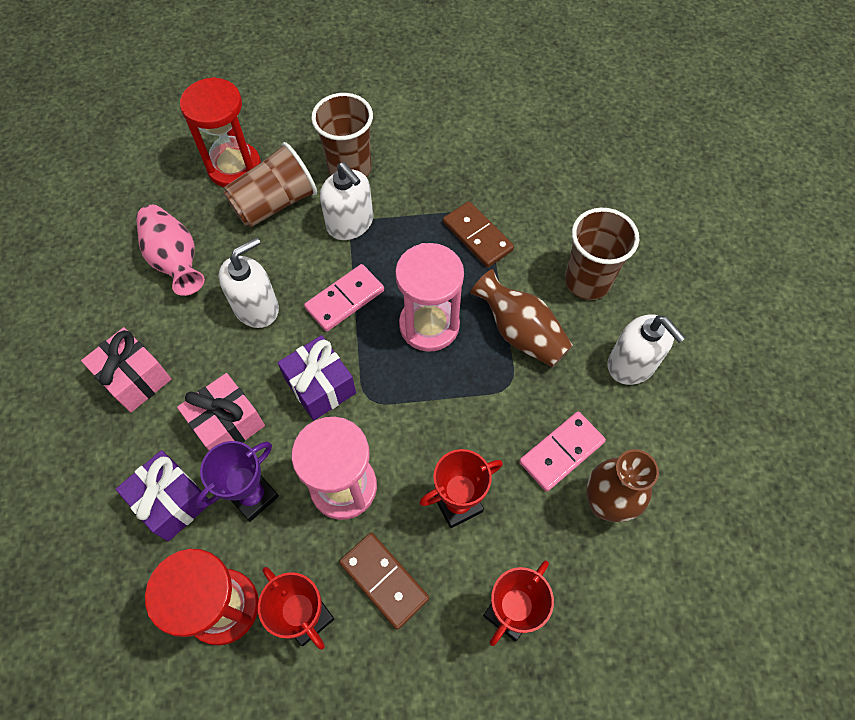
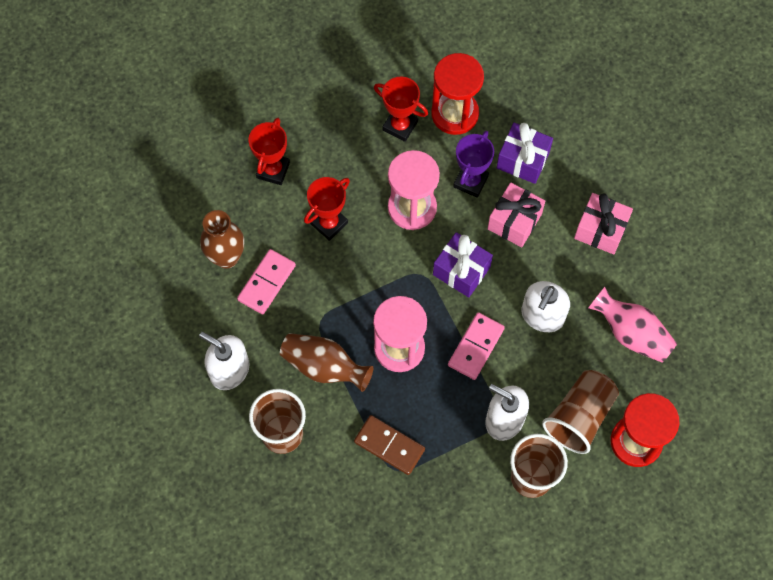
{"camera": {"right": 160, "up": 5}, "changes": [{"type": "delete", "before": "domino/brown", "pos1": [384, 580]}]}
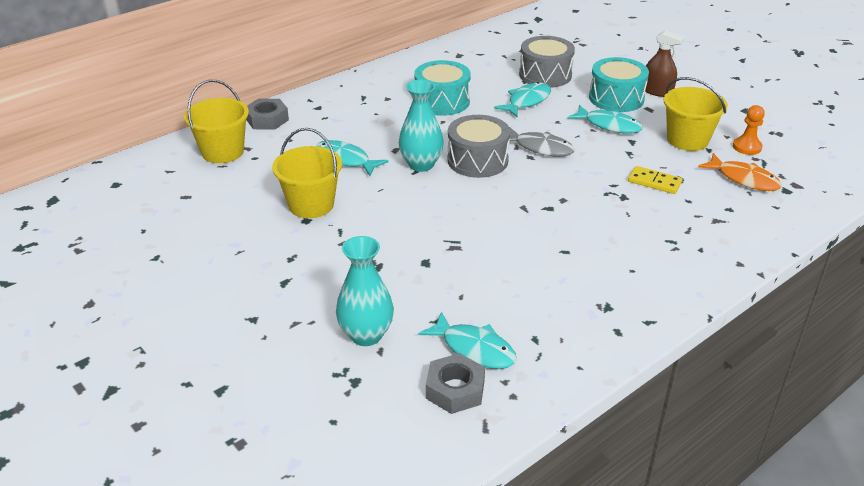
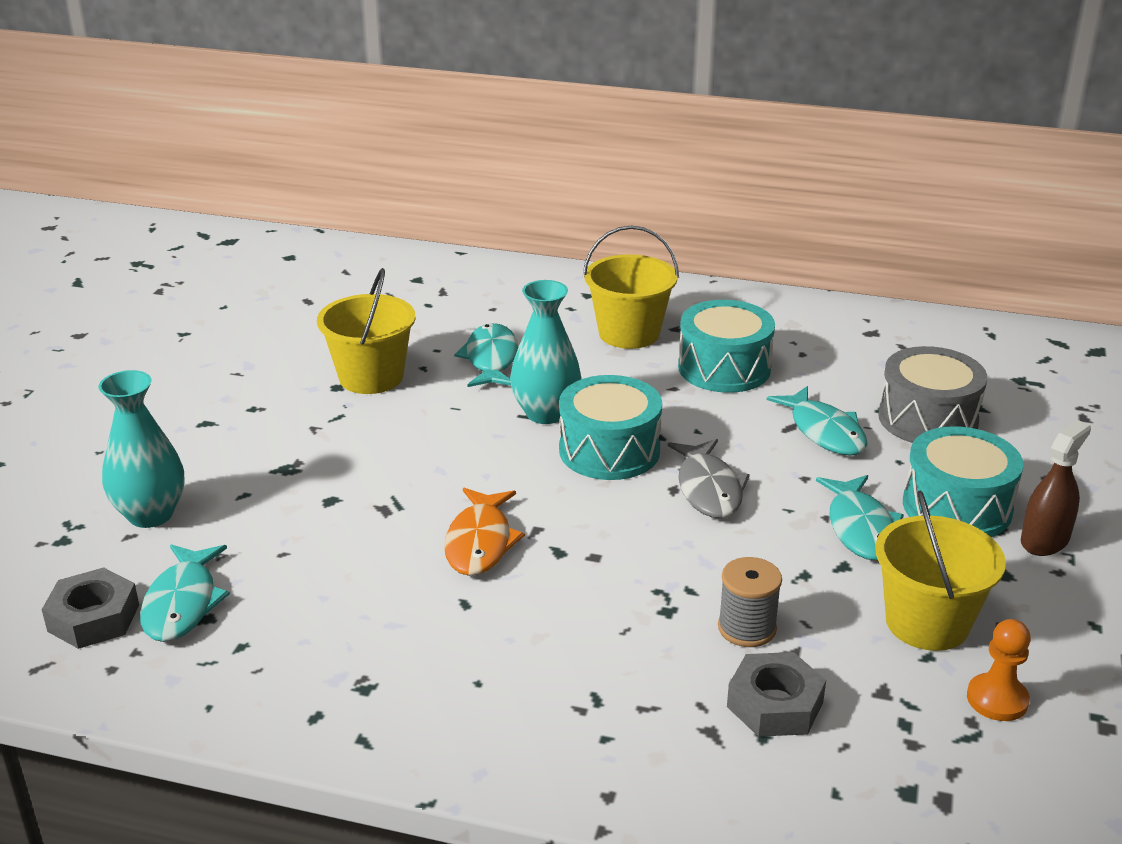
{"camera": {"right": 55, "up": -5}, "changes": [{"type": "move", "before": "bucket/yellow", "pos1": [223, 152], "pos2": [629, 333]}, {"type": "move", "before": "nut/grey", "pos1": [267, 119], "pos2": [775, 704]}, {"type": "recolor", "before": "drum/grey", "after": "drum/turquoise", "pos1": [477, 160], "pos2": [609, 450]}, {"type": "rotate", "before": "fish/turquoise", "pos1": [527, 101], "pos2": [824, 432], "turn": 60}, {"type": "replace", "before": "domino/yellow", "after": "spool/grey", "pos1": [654, 182], "pos2": [747, 628]}, {"type": "rotate", "before": "spray bottle/brown", "pos1": [657, 91], "pos2": [1044, 540], "turn": -135}, {"type": "move", "before": "fish/orange", "pos1": [744, 179], "pos2": [480, 542]}]}
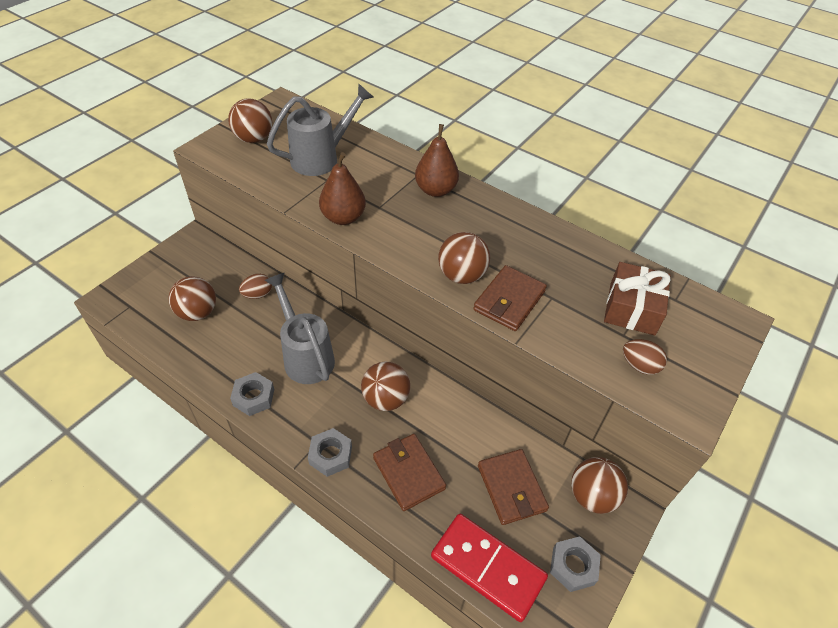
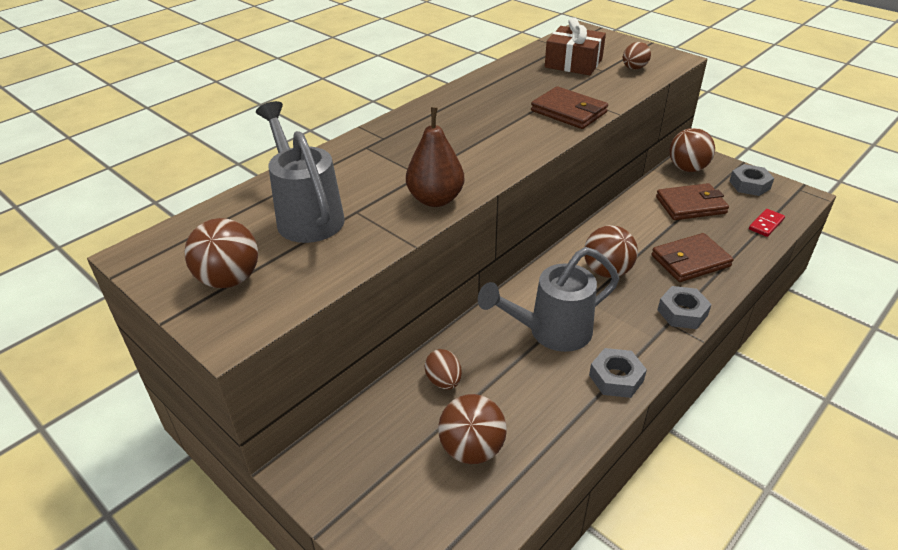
{"camera": {"right": -80, "up": -10}, "changes": [{"type": "delete", "before": "pear/brown", "pos1": [436, 190]}, {"type": "resize", "before": "domino/red", "pos1": [488, 567], "pos2": [766, 224], "scale": 0.46}, {"type": "delete", "before": "ball/brown", "pos1": [461, 275]}]}
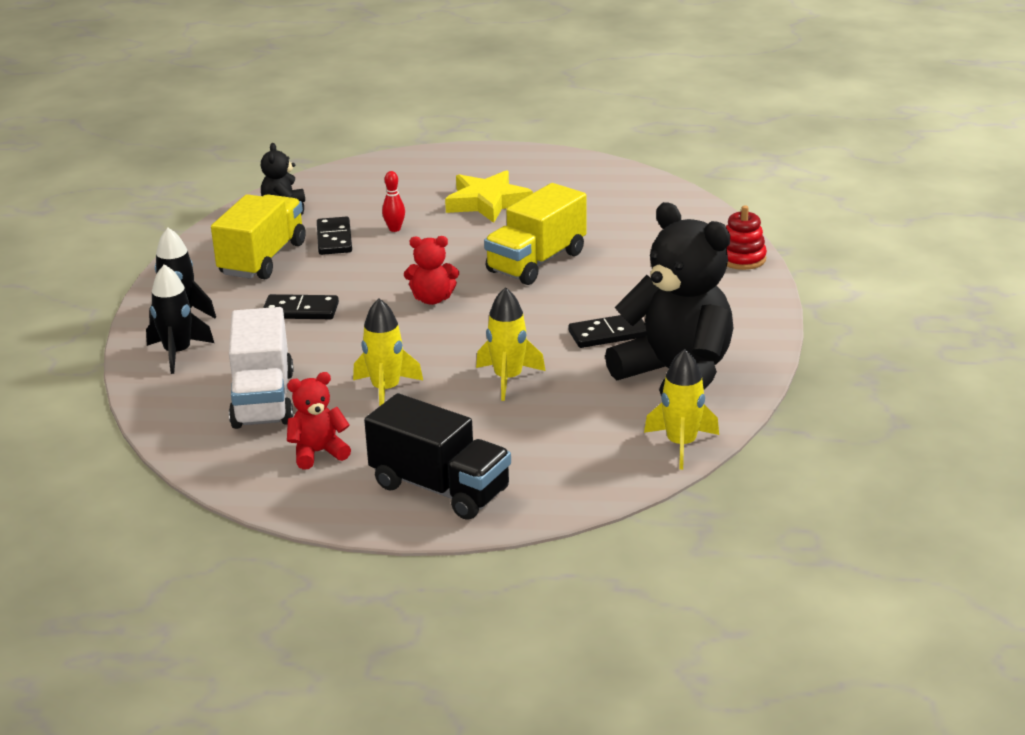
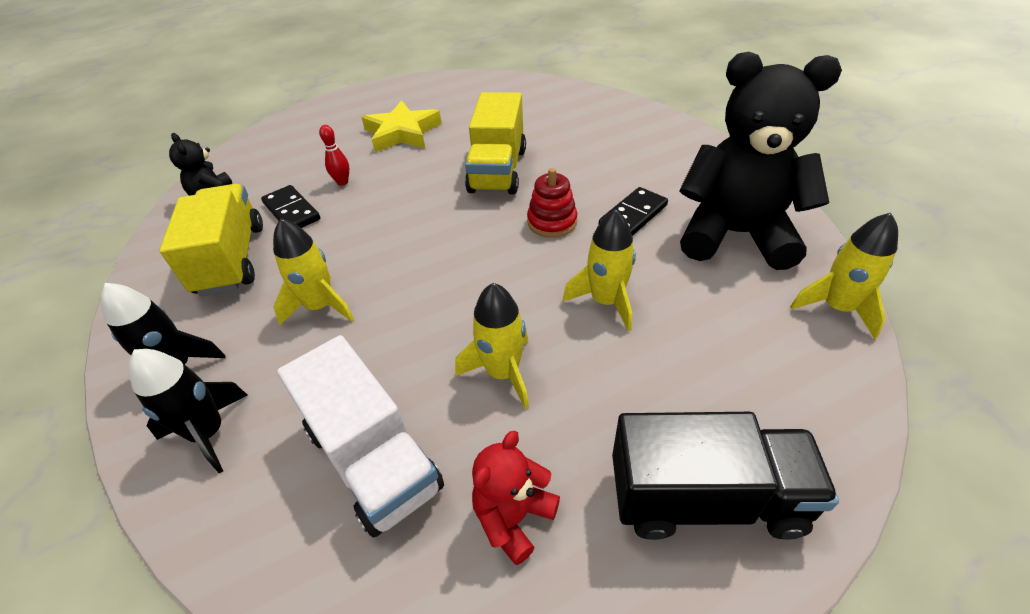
{"camera": {"right": -30, "up": 15}, "changes": [{"type": "replace", "before": "domino/black", "after": "rocket/yellow", "pos1": [300, 311], "pos2": [320, 306]}, {"type": "delete", "before": "teddy bear/red", "pos1": [432, 299]}, {"type": "move", "before": "stacking toy/red", "pos1": [742, 259], "pos2": [552, 222]}]}
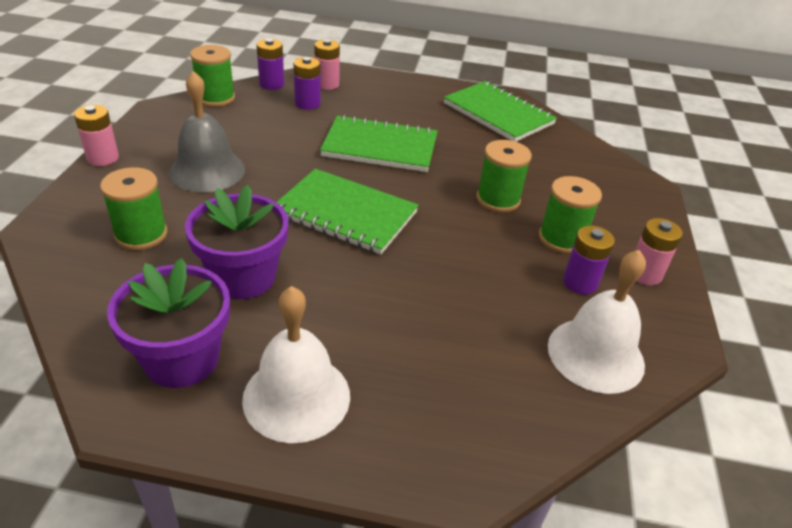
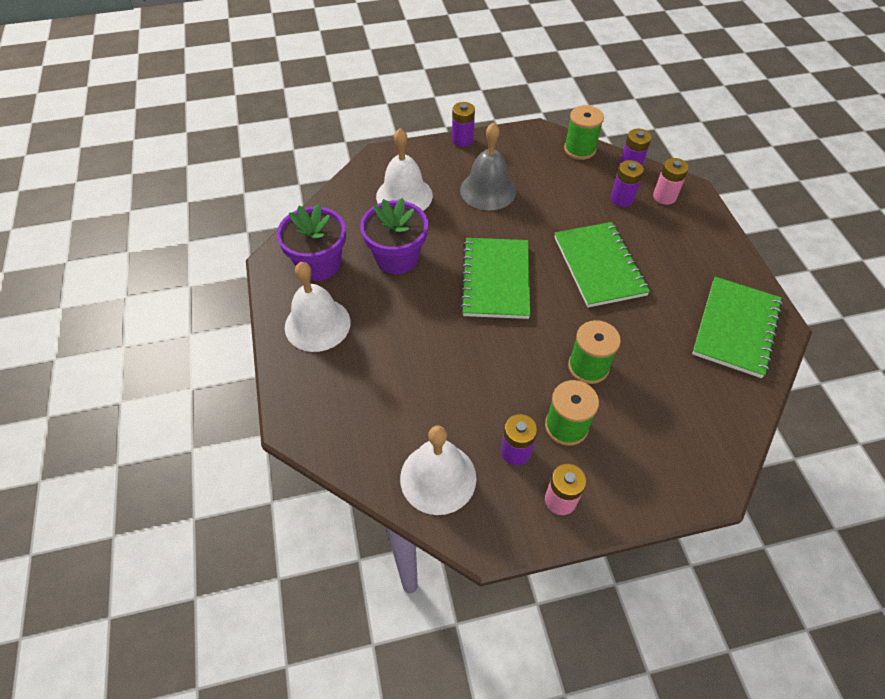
{"camera": {"right": 70, "up": 15}, "changes": [{"type": "recolor", "before": "battery/pink", "after": "battery/purple", "pos1": [103, 158], "pos2": [462, 140]}, {"type": "replace", "before": "spool/green", "after": "bell/white", "pos1": [141, 234], "pos2": [404, 196]}]}
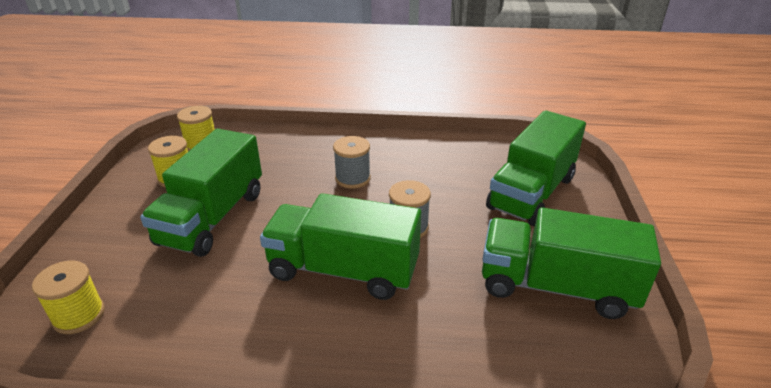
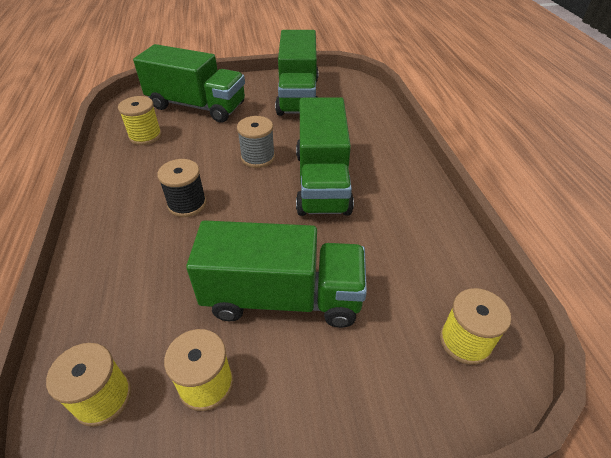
{"camera": {"right": -105, "up": 10}, "changes": [{"type": "recolor", "before": "spool/grey", "after": "spool/black", "pos1": [353, 178], "pos2": [187, 204]}, {"type": "insert", "after": "spool/yellow", "pos2": [145, 136]}]}
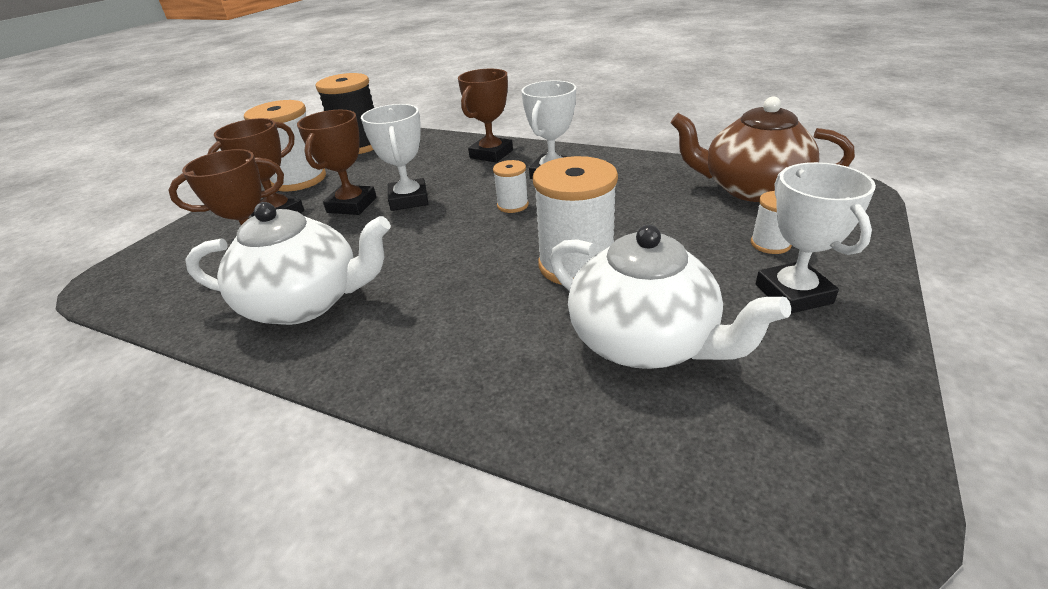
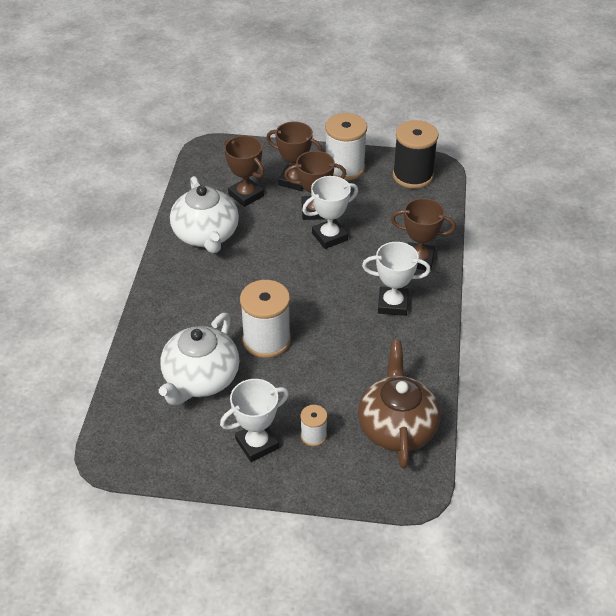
{"camera": {"right": 70, "up": 10}, "changes": [{"type": "delete", "before": "spool/white", "pos1": [512, 205]}]}
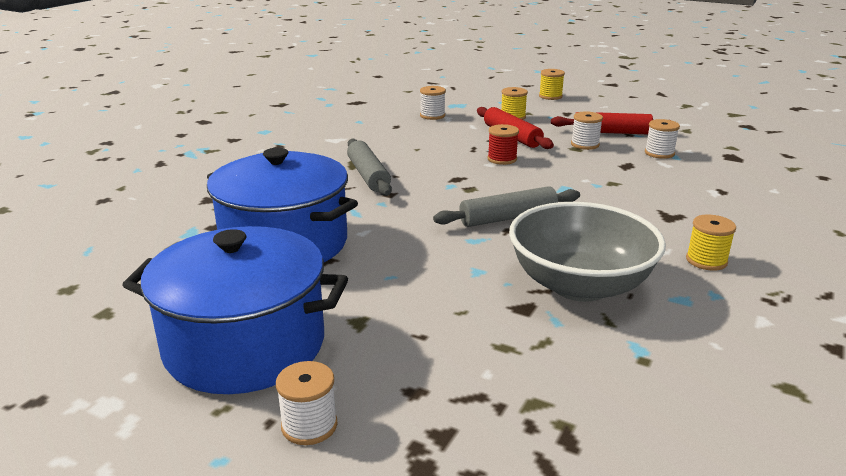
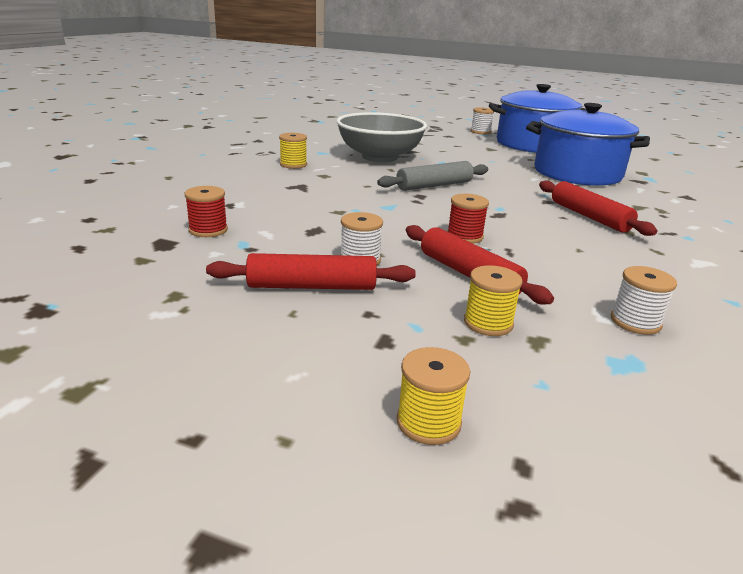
{"camera": {"right": 170, "up": 0}, "changes": [{"type": "recolor", "before": "rolling pin/grey", "after": "rolling pin/red", "pos1": [368, 175], "pos2": [589, 217]}, {"type": "delete", "before": "spool/white", "pos1": [659, 153]}, {"type": "insert", "after": "spool/red", "pos2": [208, 230]}]}
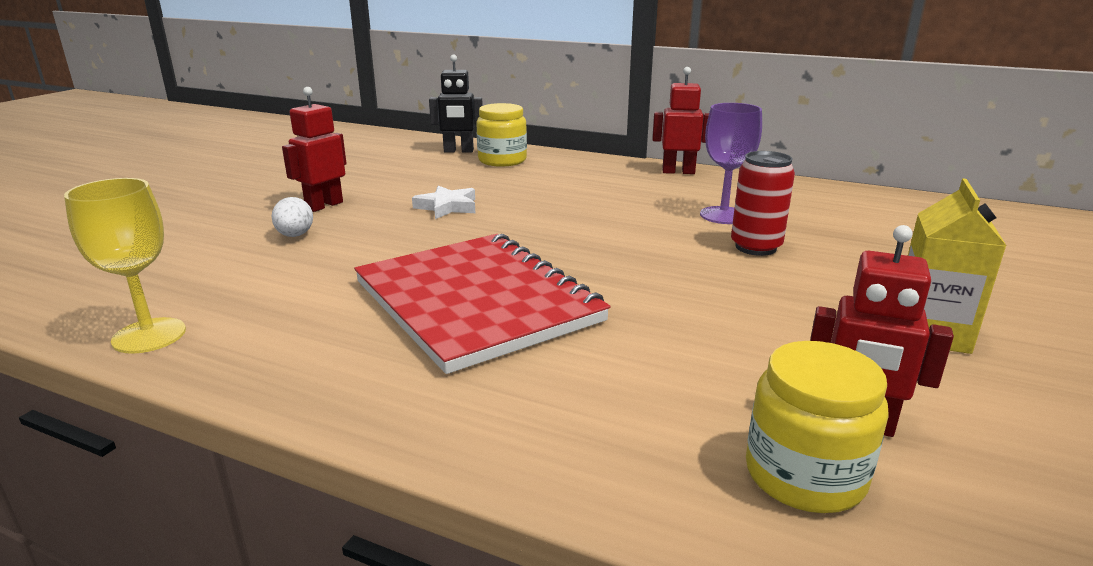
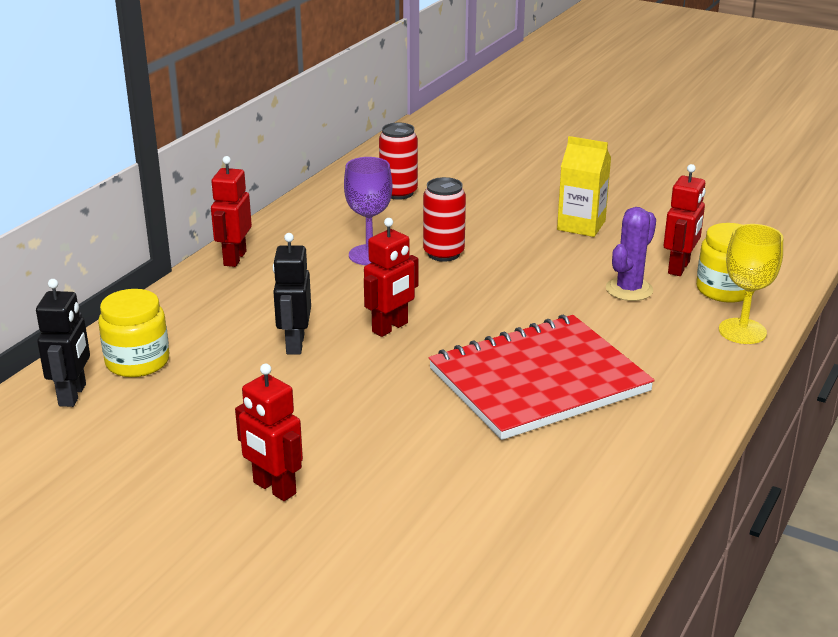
{"camera": {"right": -85, "up": 5}, "changes": [{"type": "move", "before": "goblet/yellow", "pos1": [149, 335], "pos2": [742, 331]}, {"type": "delete", "before": "egg/white", "pos1": [295, 235]}, {"type": "delete", "before": "star/white", "pos1": [447, 207]}, {"type": "insert", "after": "robot/black", "pos2": [294, 344]}, {"type": "insert", "after": "robot/red", "pos2": [390, 328]}, {"type": "insert", "after": "can/red", "pos2": [398, 193]}, {"type": "insert", "after": "cactus/purple", "pos2": [629, 289]}]}
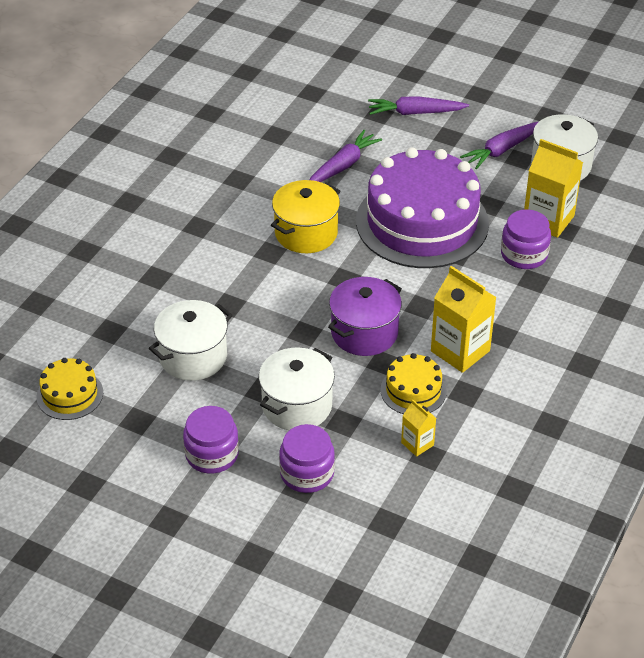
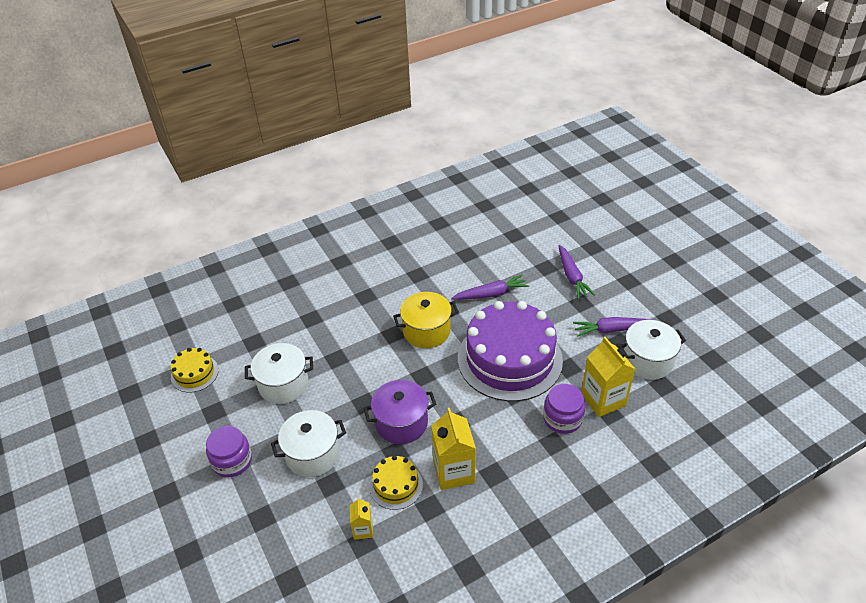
{"camera": {"right": 35, "up": 0}, "changes": [{"type": "delete", "before": "jar/purple", "pos1": [307, 473]}, {"type": "rotate", "before": "carrot/purple", "pos1": [415, 113], "pos2": [572, 276], "turn": -135}]}
